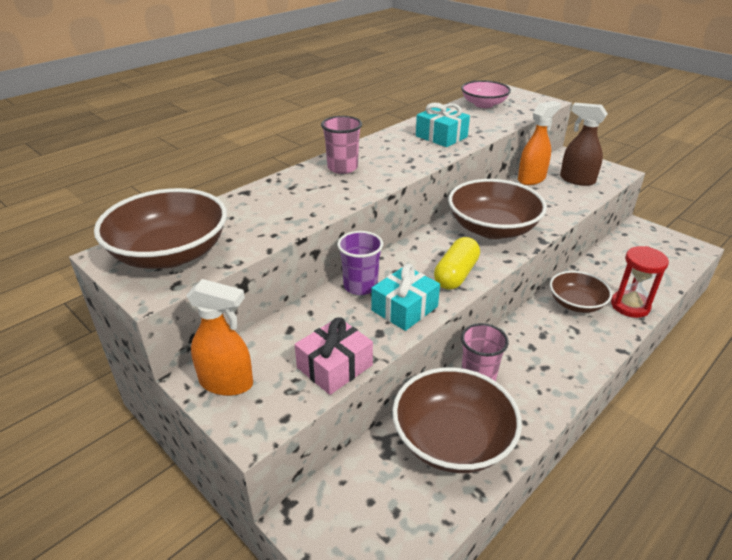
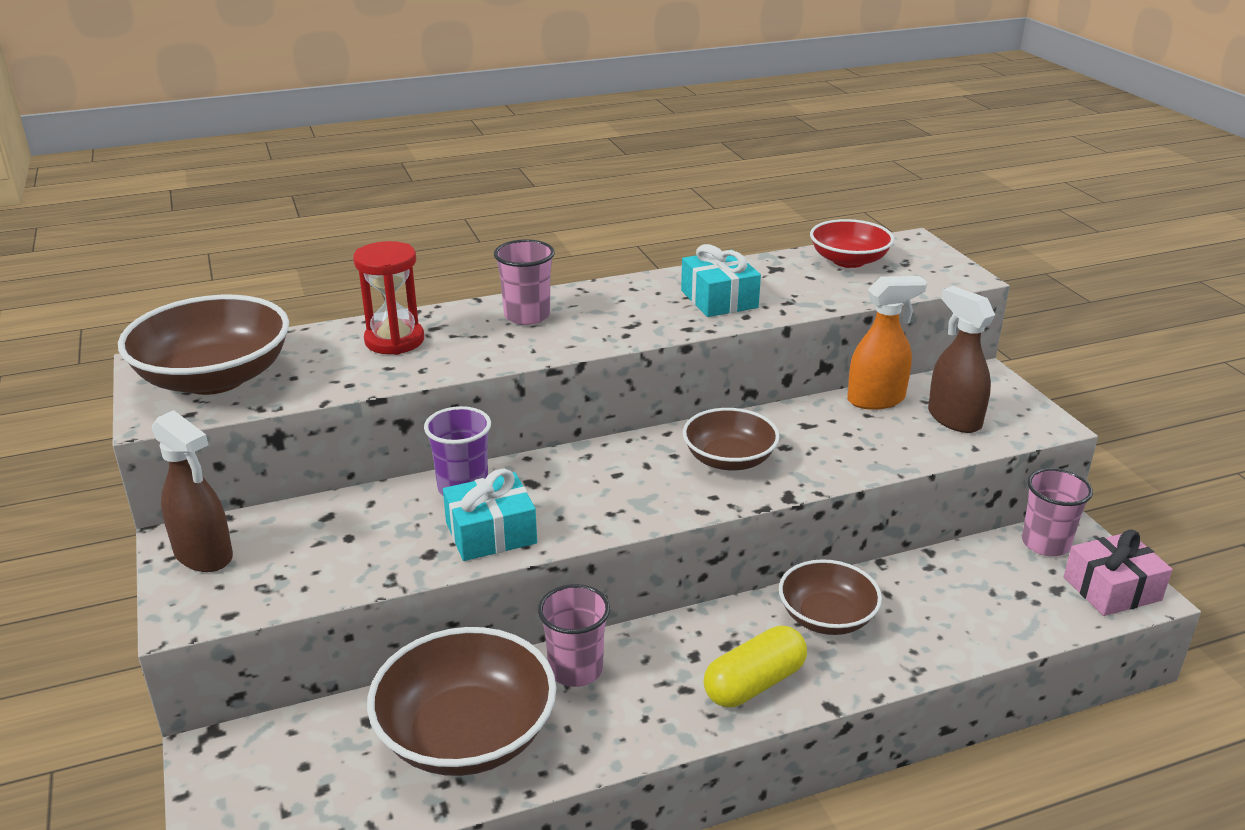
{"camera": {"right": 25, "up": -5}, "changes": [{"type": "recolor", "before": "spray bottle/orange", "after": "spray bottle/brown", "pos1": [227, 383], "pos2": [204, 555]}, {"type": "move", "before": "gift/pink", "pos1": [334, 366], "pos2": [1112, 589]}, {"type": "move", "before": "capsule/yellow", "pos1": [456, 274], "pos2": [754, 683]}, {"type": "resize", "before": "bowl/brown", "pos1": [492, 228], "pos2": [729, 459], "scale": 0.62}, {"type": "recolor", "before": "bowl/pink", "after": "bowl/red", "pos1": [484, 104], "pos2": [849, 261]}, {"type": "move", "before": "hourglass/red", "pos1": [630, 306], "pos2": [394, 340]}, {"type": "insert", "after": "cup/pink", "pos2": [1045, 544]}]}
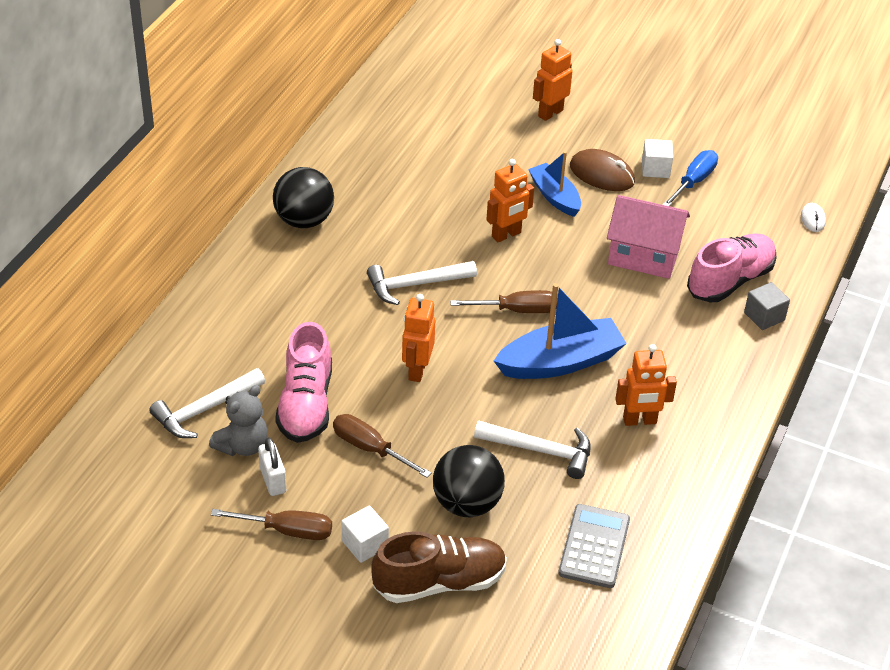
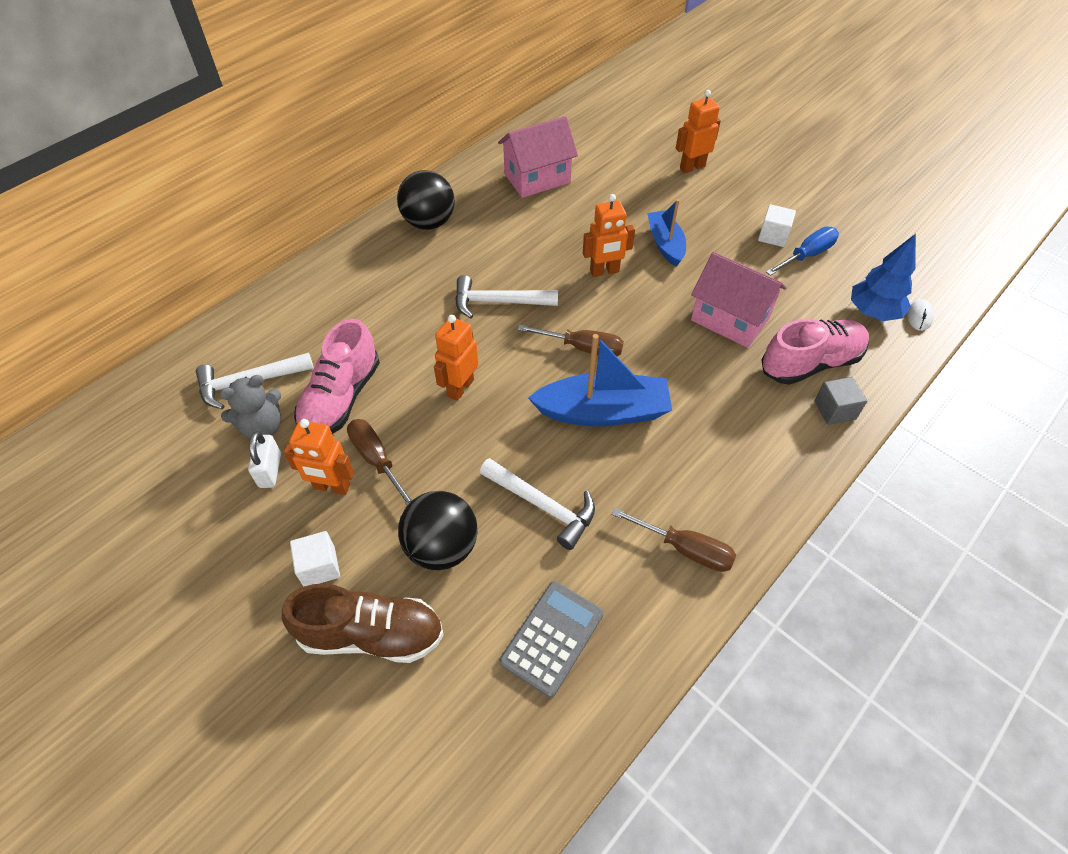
{"camera": {"right": 20, "up": 10}, "changes": [{"type": "move", "before": "screwdriver/brown", "pos1": [286, 530], "pos2": [684, 549]}, {"type": "delete", "before": "mouse/brown", "pos1": [602, 174]}, {"type": "move", "before": "robot/orange", "pos1": [639, 421], "pos2": [332, 487]}, {"type": "insert", "after": "house/pink", "pos2": [537, 178]}, {"type": "insert", "after": "tree/blue", "pos2": [873, 312]}]}
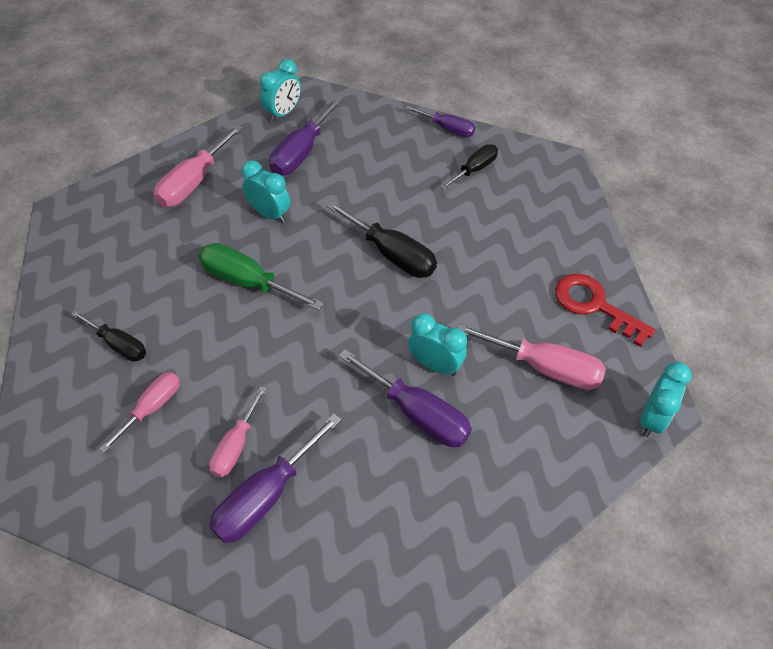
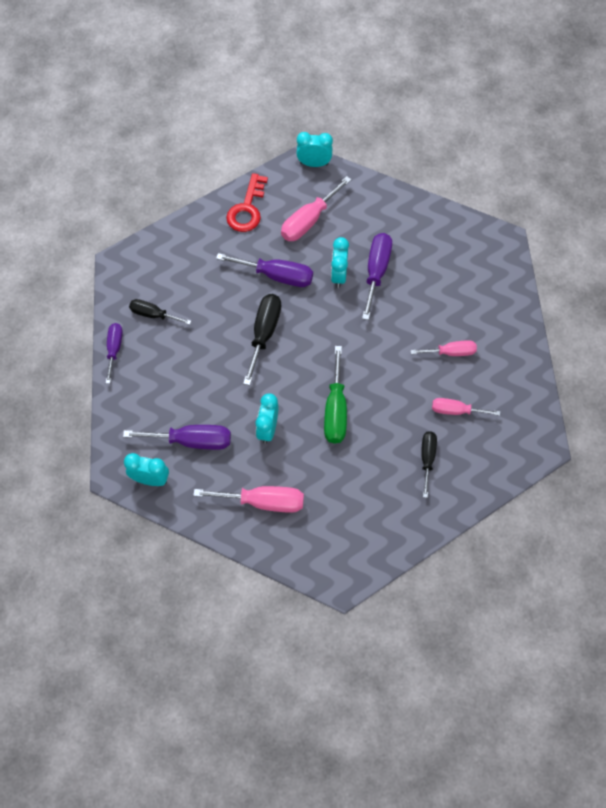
{"camera": {"right": -115, "up": 10}, "changes": [{"type": "move", "before": "screwdriver/purple", "pos1": [266, 496], "pos2": [277, 276]}, {"type": "rotate", "before": "screwdriver/pink", "pos1": [545, 368], "pos2": [308, 221], "turn": -135}]}
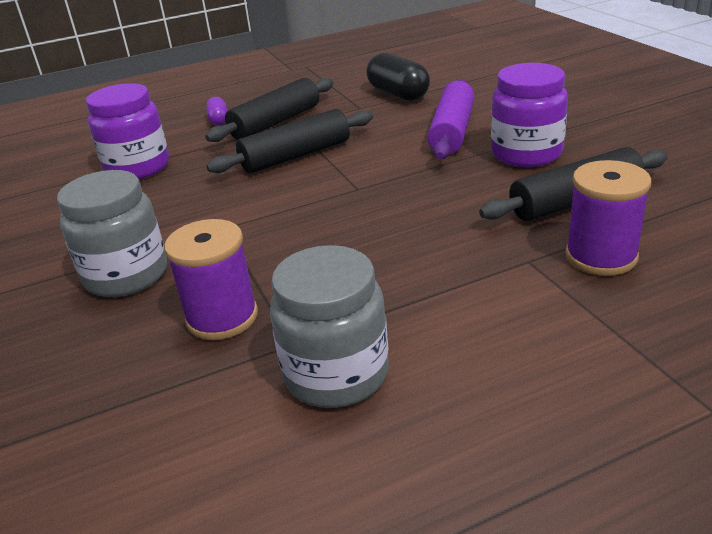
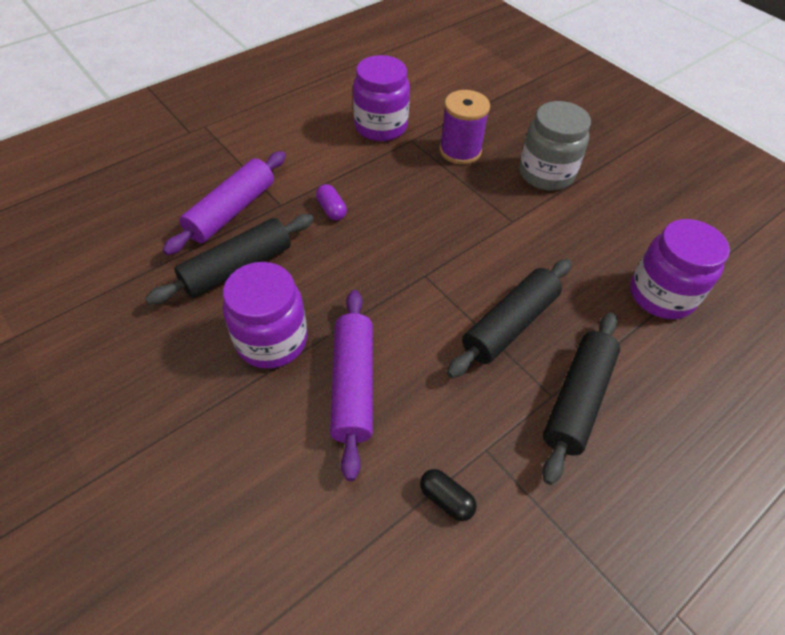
{"camera": {"right": 160, "up": 20}, "changes": [{"type": "move", "before": "capsule/purple", "pos1": [218, 120], "pos2": [331, 209]}, {"type": "recolor", "before": "jar/grey", "after": "jar/purple", "pos1": [336, 374], "pos2": [380, 127]}, {"type": "resize", "before": "capsule/black", "pos1": [398, 94], "pos2": [446, 499], "scale": 0.53}, {"type": "replace", "before": "spool/purple", "after": "rolling pin/purple", "pos1": [601, 256], "pos2": [231, 211]}]}
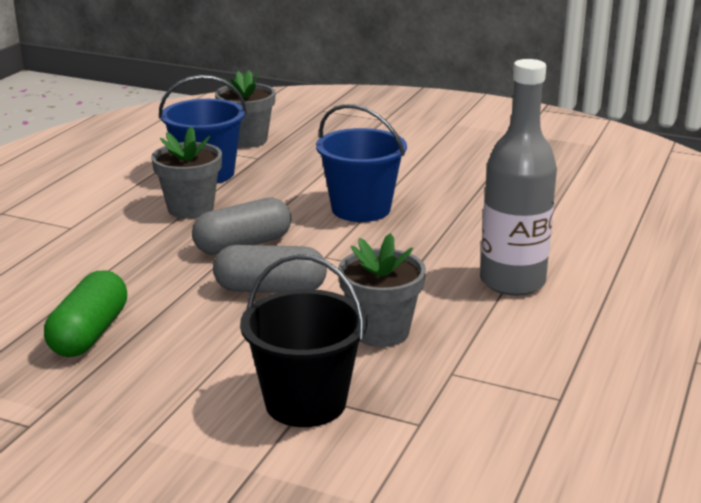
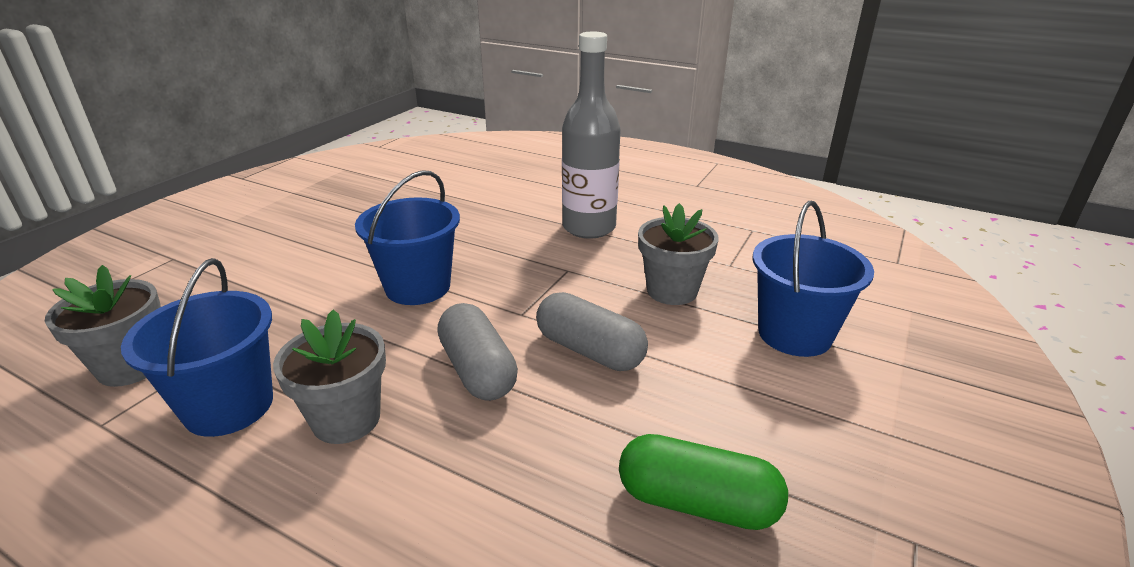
{"camera": {"right": -85, "up": 5}, "changes": [{"type": "rotate", "before": "capsule/grey", "pos1": [270, 289], "pos2": [589, 350], "turn": -60}, {"type": "recolor", "before": "bucket/black", "after": "bucket/blue", "pos1": [305, 402], "pos2": [794, 334]}]}
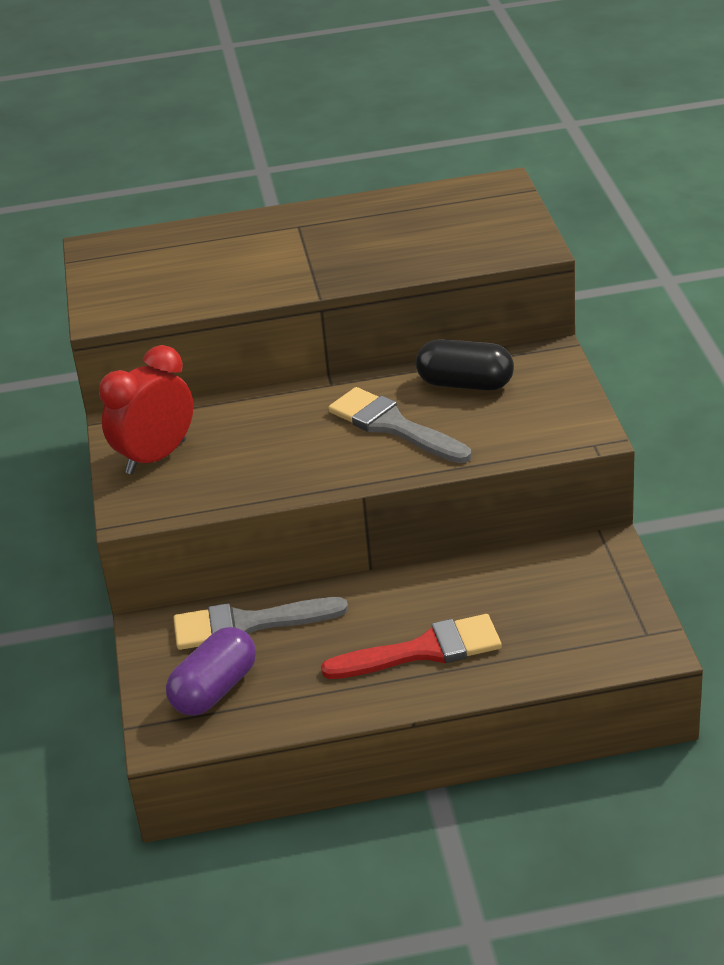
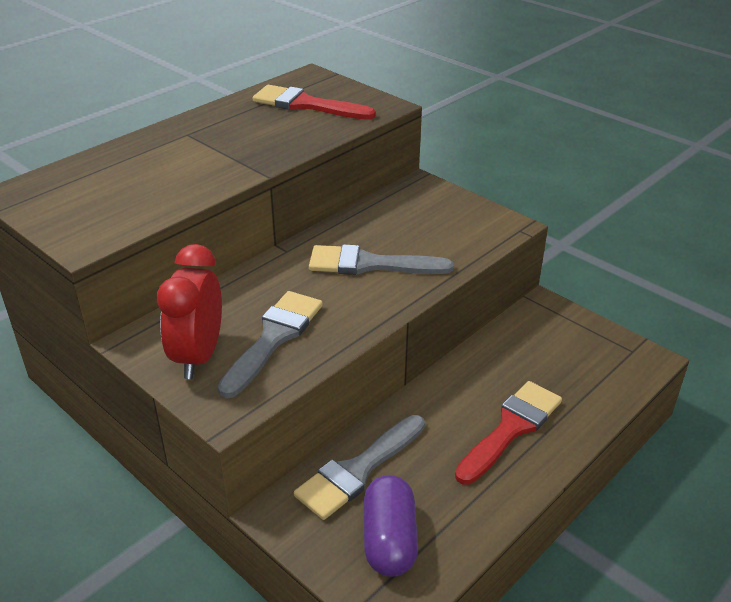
{"camera": {"right": -40, "up": 0}, "changes": [{"type": "delete", "before": "capsule/black", "pos1": [465, 384]}, {"type": "insert", "after": "brush/grey", "pos2": [274, 338]}, {"type": "insert", "after": "brush/red", "pos2": [306, 105]}]}
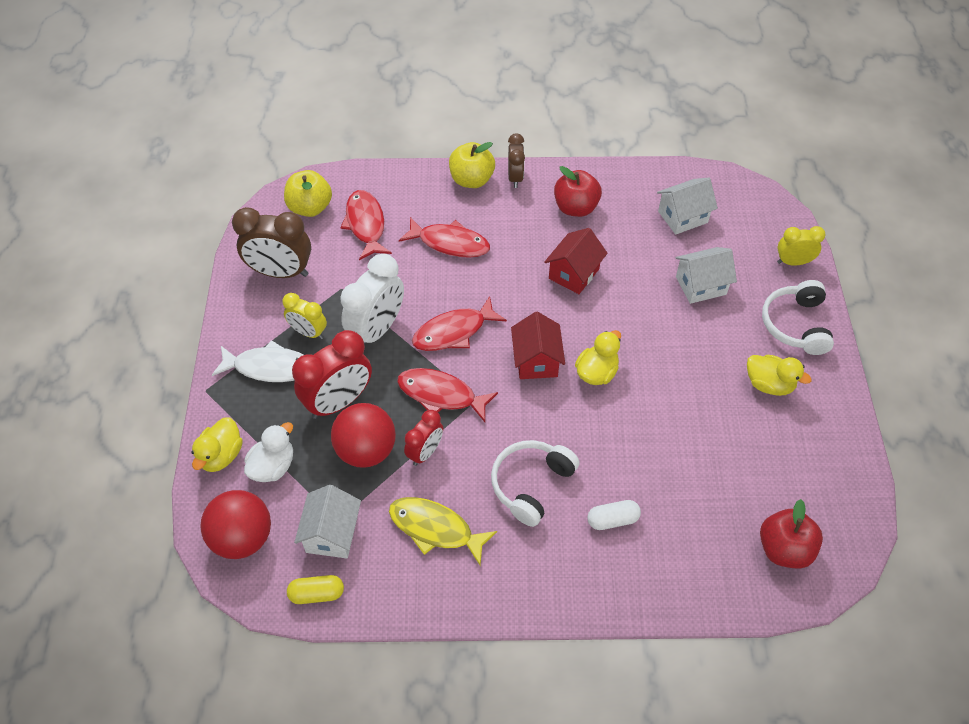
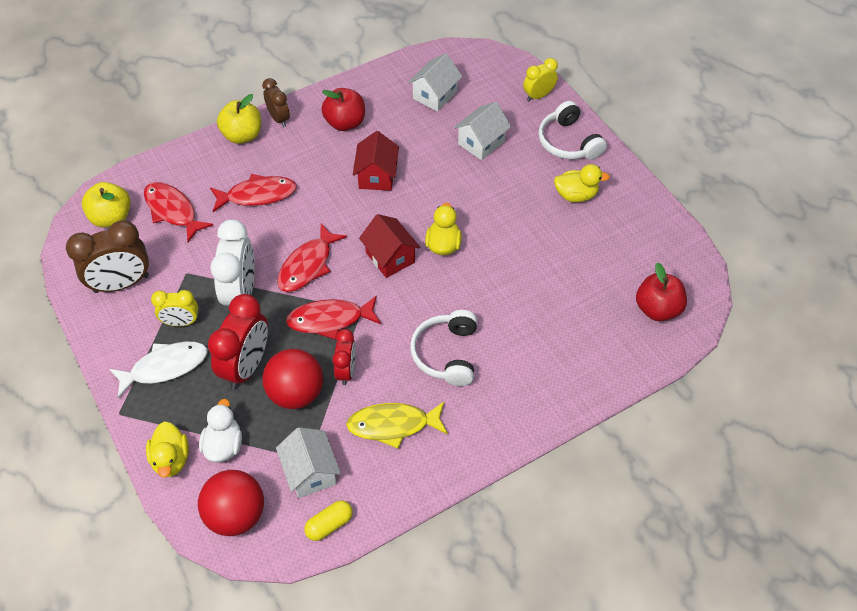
{"camera": {"right": -30, "up": 0}, "changes": [{"type": "delete", "before": "capsule/white", "pos1": [612, 520]}]}
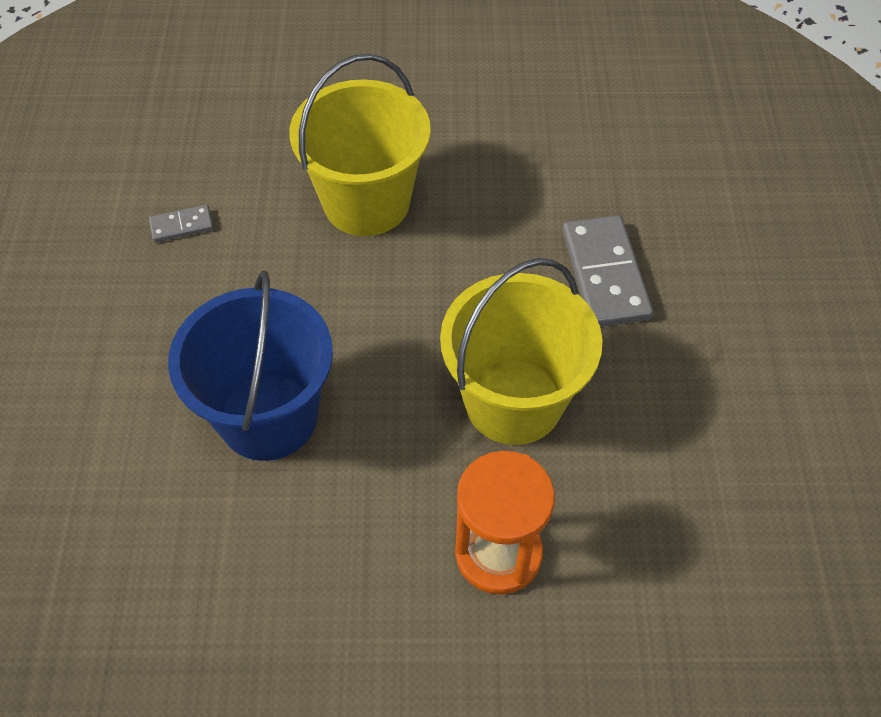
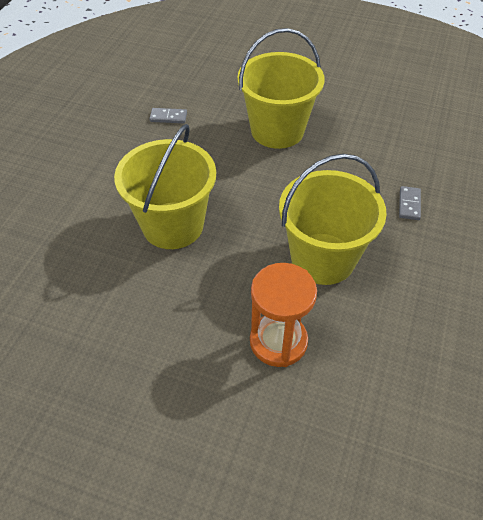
{"camera": {"right": 20, "up": -5}, "changes": [{"type": "recolor", "before": "bucket/blue", "after": "bucket/yellow", "pos1": [268, 416], "pos2": [173, 225]}, {"type": "resize", "before": "domino/grey", "pos1": [604, 275], "pos2": [409, 204], "scale": 0.5}]}
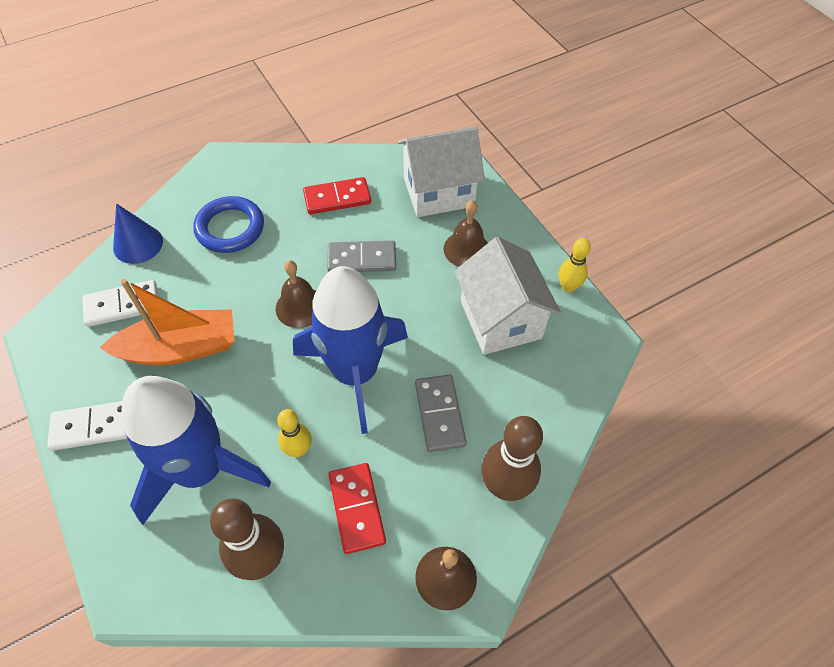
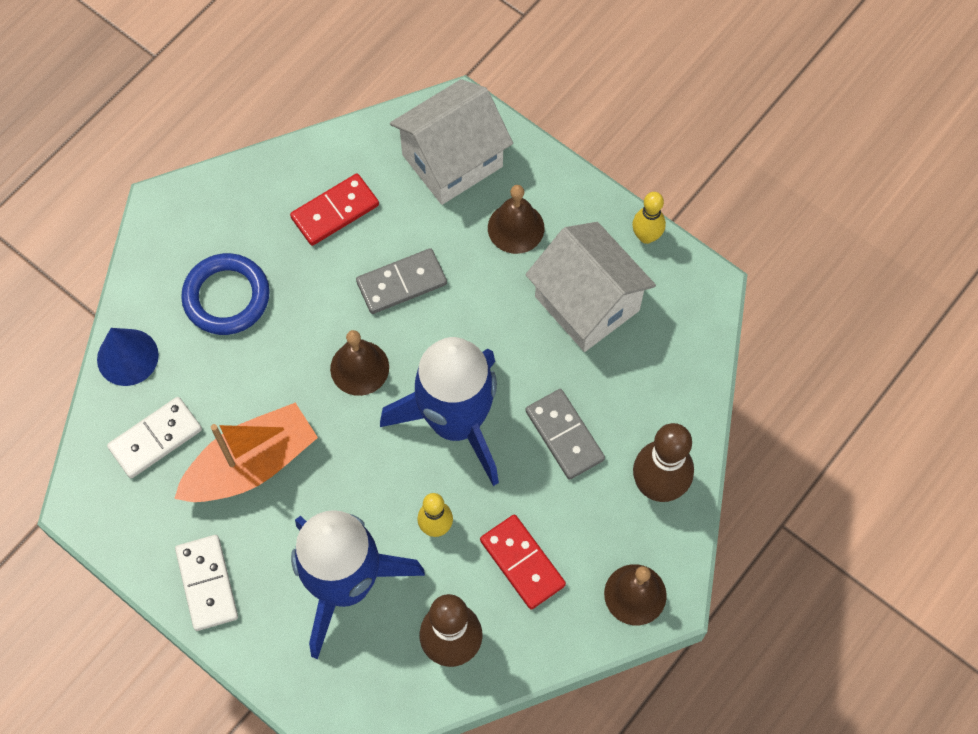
{"camera": {"right": -20, "up": 10}, "changes": [{"type": "rotate", "before": "domino/white", "pos1": [93, 427], "pos2": [207, 583], "turn": -75}]}
